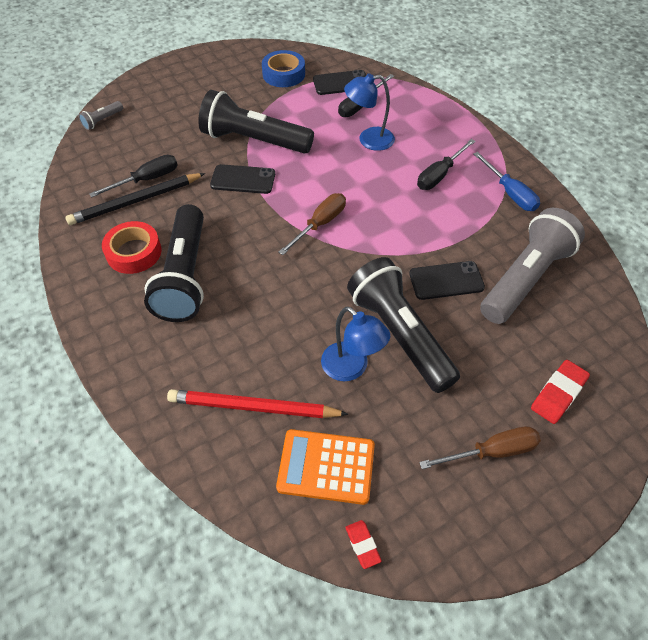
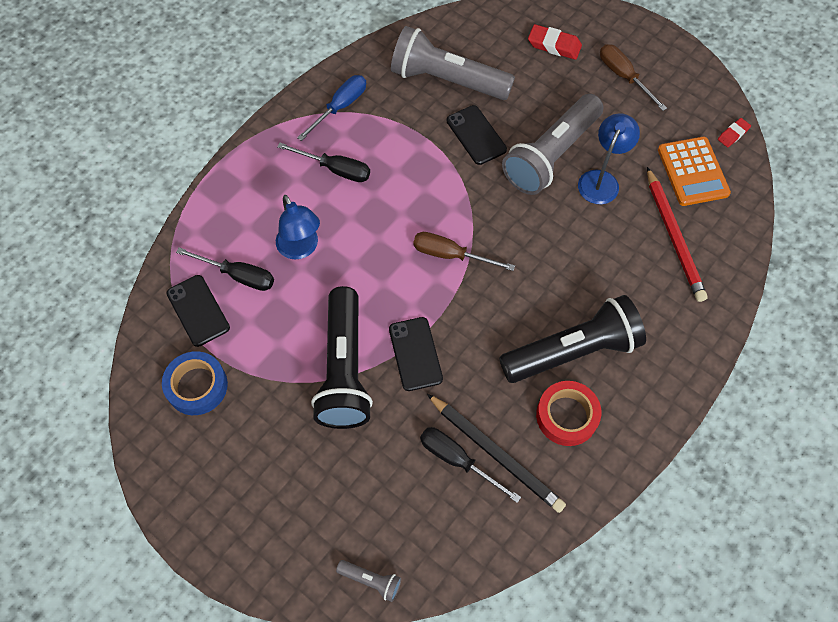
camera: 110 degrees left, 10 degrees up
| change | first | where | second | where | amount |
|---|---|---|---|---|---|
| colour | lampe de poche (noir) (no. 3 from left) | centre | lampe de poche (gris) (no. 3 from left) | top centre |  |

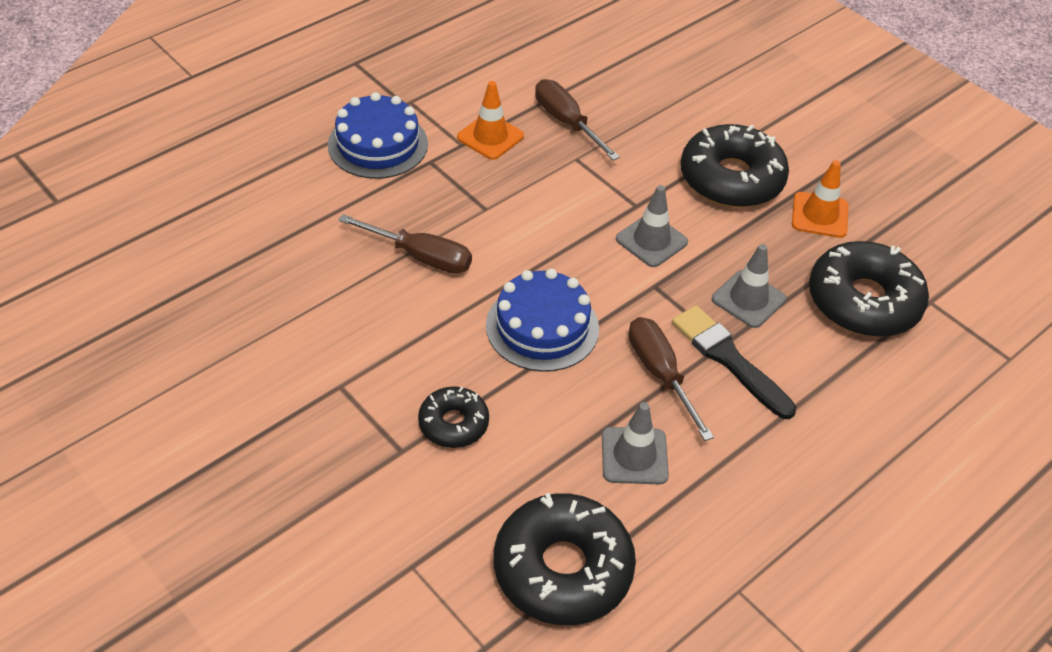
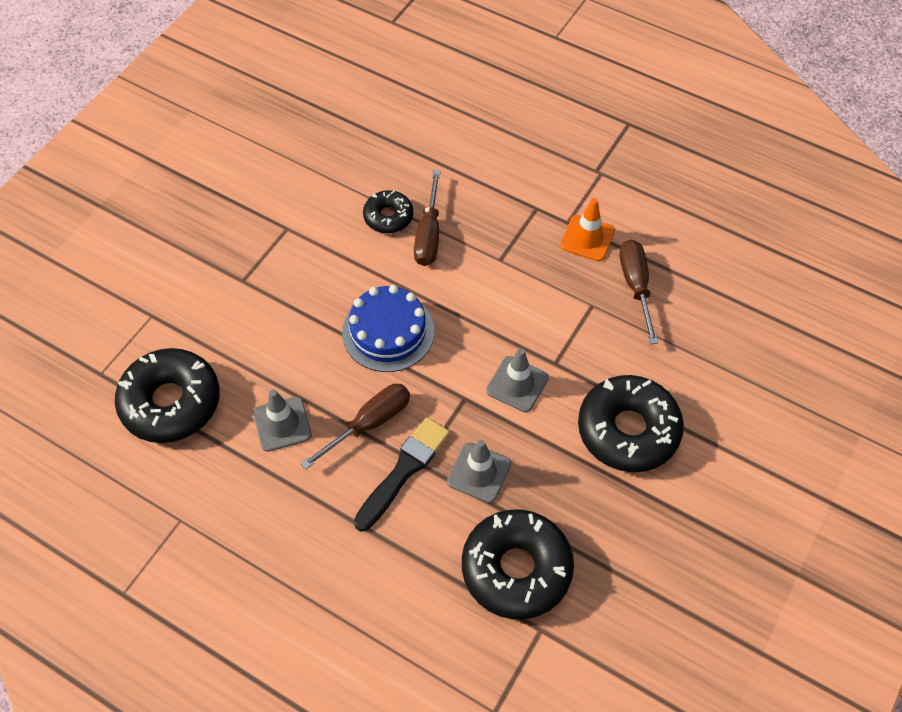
camera: 75 degrees right, 10 degrees up
| change | first | where | second | where | amount |
|---|---|---|---|---|---|
| missing | gâteau (bleu) (no. 1 from left) | top centre |  |  |  |
| missing | cône de chantier (orange) (no. 2 from left) | top right |  |  |  |
| relocated | beignet (noir) (no. 1 from left in the first image) | centre | beignet (noir) (no. 2 from left) | top centre |  |
| spun | tournevis (marron) (no. 2 from left in the first image) | top centre | tournevis (marron) (no. 3 from left) | middle right | 45 degrees counterclockwise |

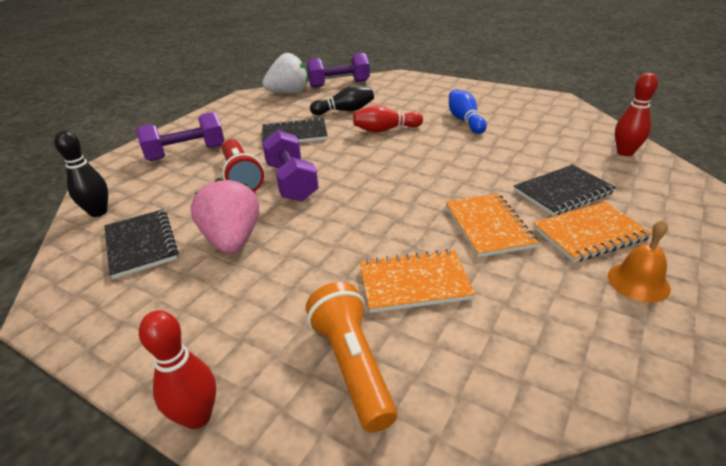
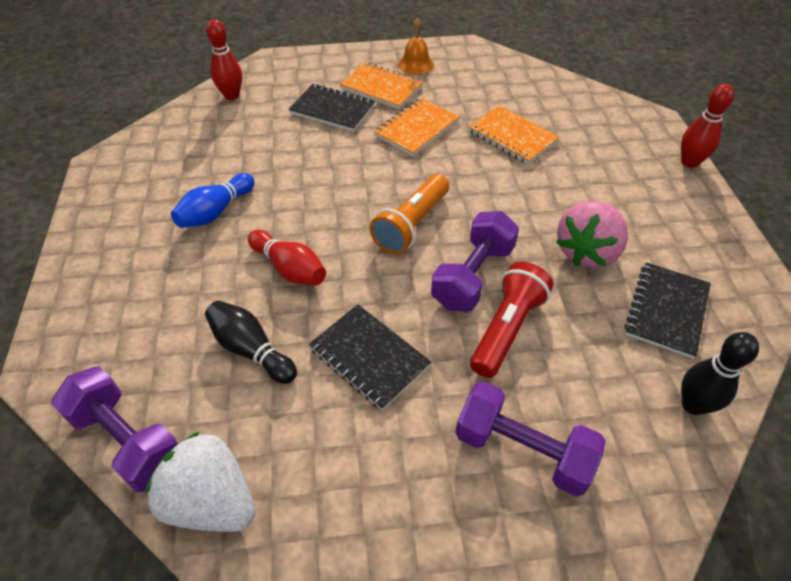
camera: 130 degrees left, 15 degrees up
| change | first | where | second | where | amount |
|---|---|---|---|---|---|
| relocated | lampe de poche (orange) | bottom centre |  | centre |  |

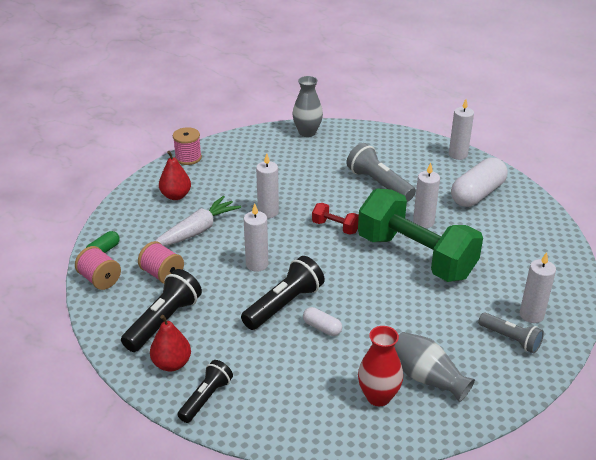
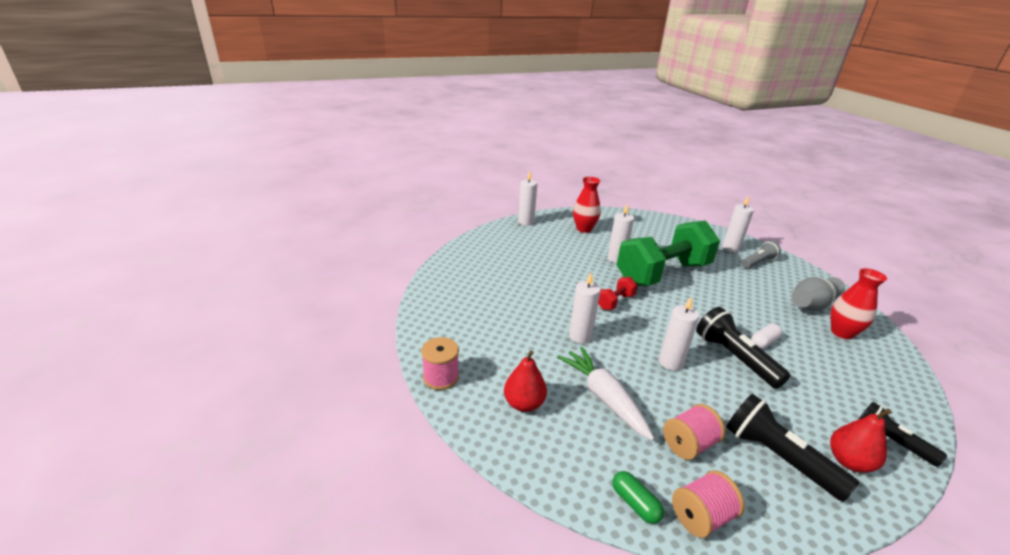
camera: 75 degrees left, 5 degrees down
| change | first | where | second | where | amount |
|---|---|---|---|---|---|
| missing | vase (gris) (no. 1 from left) | top centre |  |  |  |
| missing | lampe de poche (gris) (no. 1 from left) | centre |  |  |  |
| exchanged | gélule (blanc) (no. 2 from left) | middle right | vase (rouge) (no. 1 from left) | centre |  |

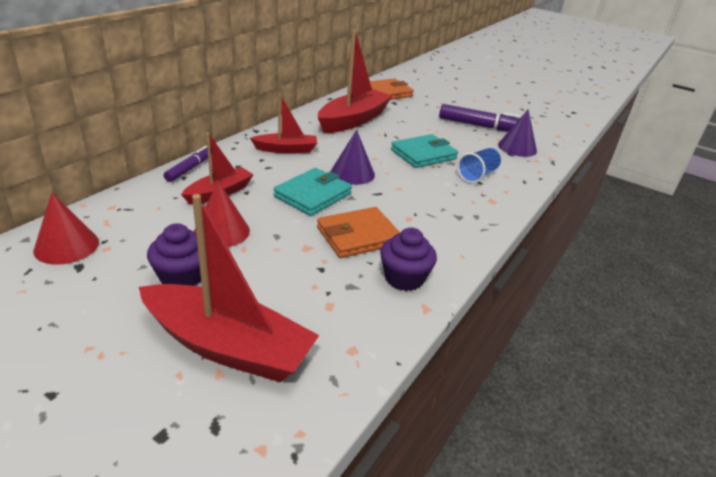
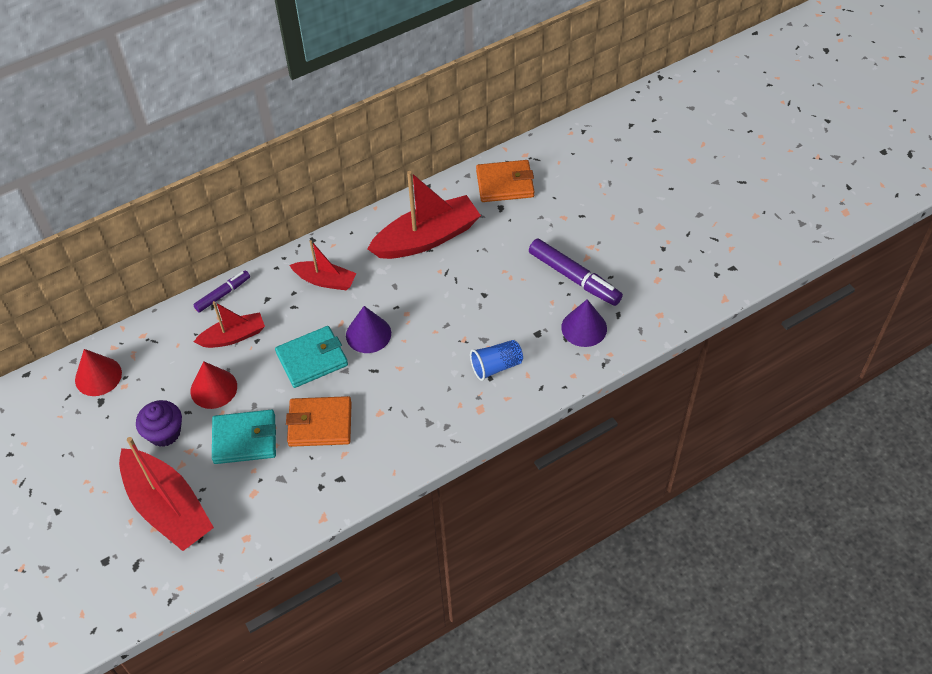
camera: 30 degrees right, 20 degrees up
| change | first | where | second | where | amount |
|---|---|---|---|---|---|
| missing | muffin (violet) (no. 2 from left) | centre |  |  |  |
| relocated | portefeuille (turquoise) (no. 2 from left in the first image) | top centre | portefeuille (turquoise) (no. 1 from left) | middle left |  |

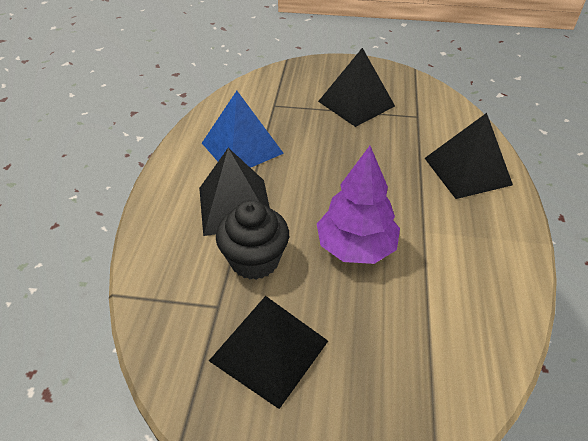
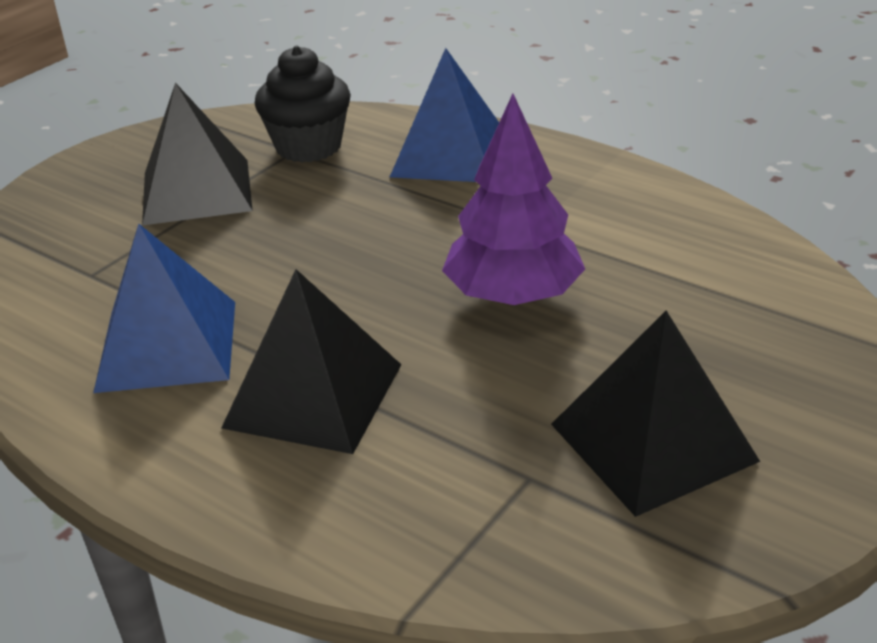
camera: 60 degrees left, 10 degrees down
| change | first | where | second | where | amount |
|---|---|---|---|---|---|
| relocated | muffin (noir) | centre |  | top centre |  |
| colour | pyramide (noir) (no. 4 from left) | middle right | pyramide (bleu) (no. 2 from left) | top centre |  |

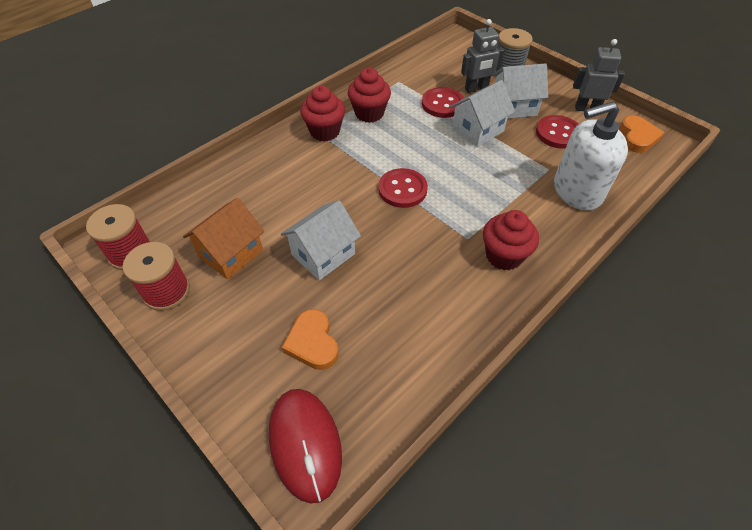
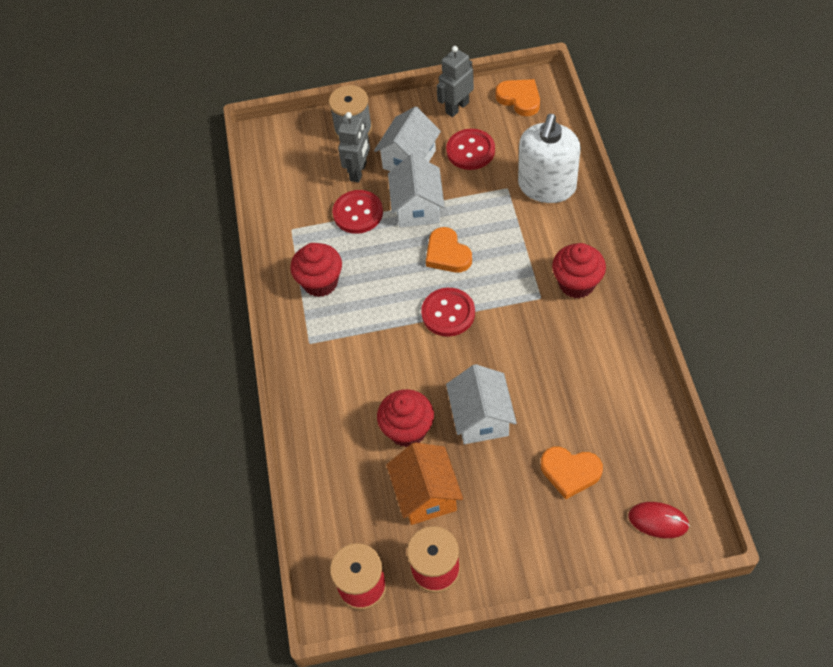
camera: 50 degrees left, 5 degrees up
| change | first | where | second | where | amount |
|---|---|---|---|---|---|
| appeared |  |  | cœur (orange) (no. 1 from left) | centre |  |
| relocated | muffin (rouge) (no. 1 from left in the first image) | top centre | muffin (rouge) (no. 2 from left) | centre |  |
| size | souris (rouge) | bottom centre |  | bottom right | x0.59 |

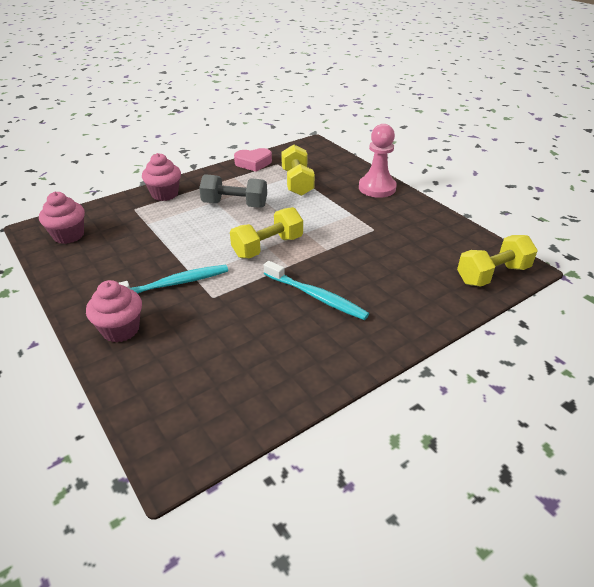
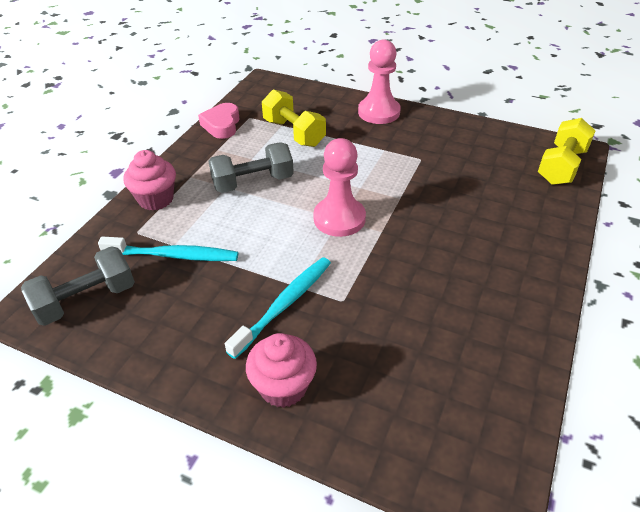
camera: 30 degrees left, 5 degrees up
| change | first | where | second | where | amount |
|---|---|---|---|---|---|
| relocated | brosse à dents (turquoise) (no. 2 from left in the first image) | centre | brosse à dents (turquoise) (no. 1 from left) | middle left |  |
| exchanged | muffin (rose) (no. 1 from left) | middle left | haltère (gris) (no. 1 from left) | middle left |  |
| exchanged | haltère (jaune) (no. 1 from left) | centre | pion (rose) (no. 1 from left) | centre |  |
| spun | cœur (rose) | top centre |  | top centre | 135 degrees clockwise |

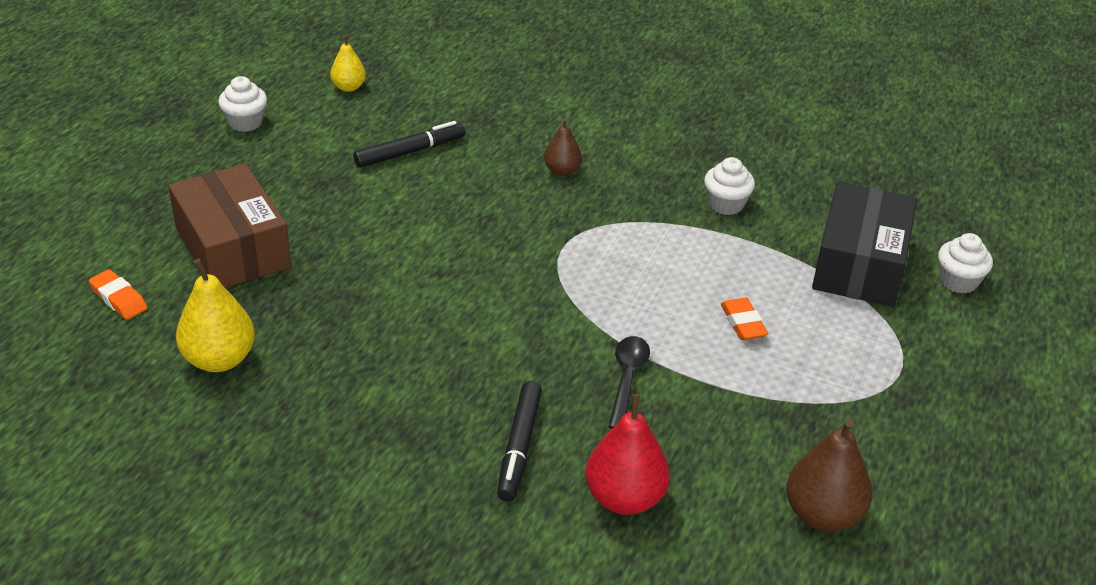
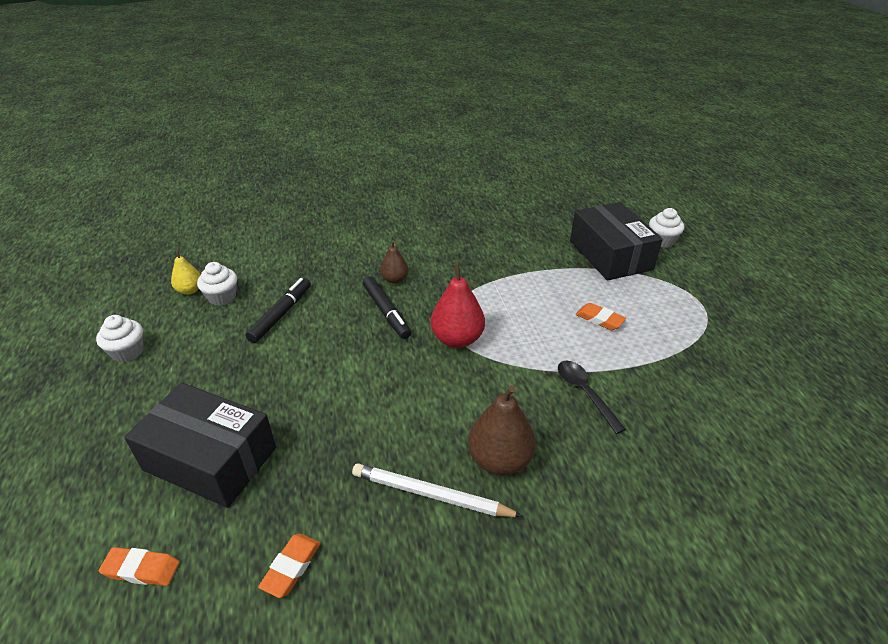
camera: 35 degrees left, 0 degrees up
| change | first | where | second | where | amount |
|---|---|---|---|---|---|
| appeared |  |  | crayon (blanc) | bottom centre |  |
| relocated | feutre (noir) (no. 2 from left) | bottom centre |  | centre |  |
| relocated | poire (rouge) | bottom centre |  | centre |  |
| relocated | muffin (blanc) (no. 2 from left) | top centre |  | middle left |  |
| relocated | poire (marron) (no. 2 from left) | bottom right |  | bottom centre |  |
| exchanged | poire (jaune) (no. 1 from left) | middle left | gomme (orange) (no. 2 from left) | bottom left |  |
| colour | boîte (marron) | middle left | boîte (noir) (no. 1 from left) | bottom left |  |

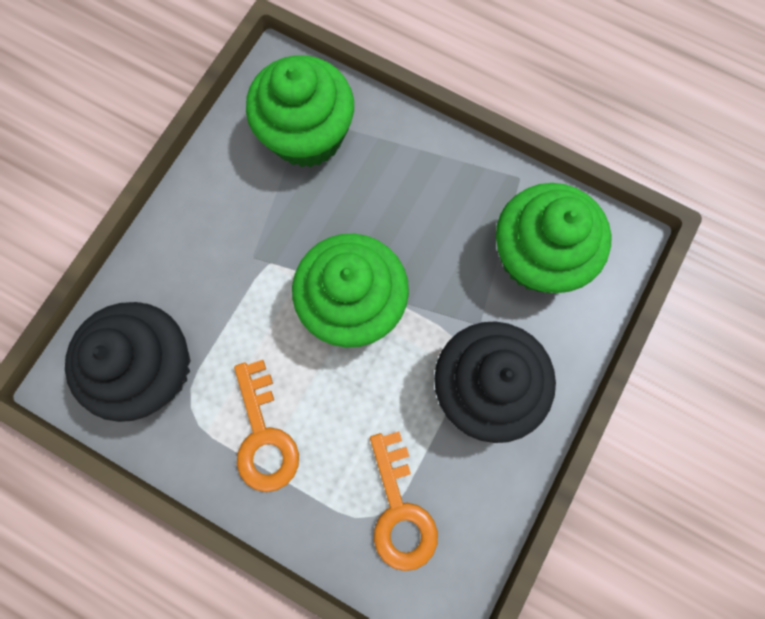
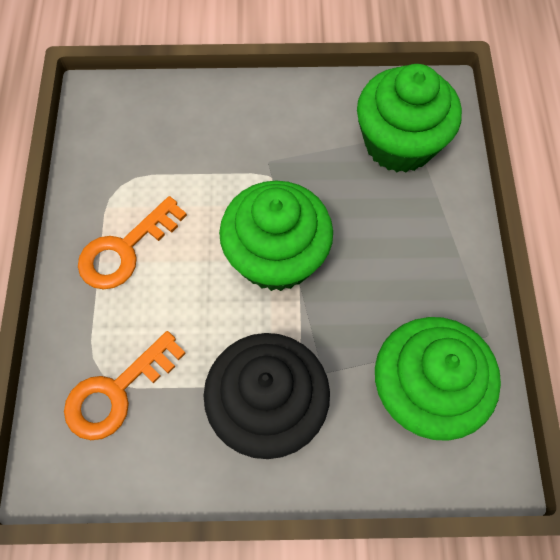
camera: 60 degrees right, 10 degrees down
| change | first | where | second | where | amount |
|---|---|---|---|---|---|
| missing | muffin (noir) (no. 1 from left) | middle left |  |  |  |

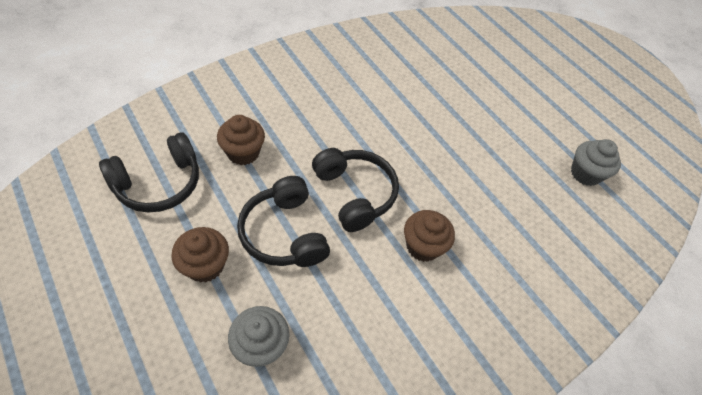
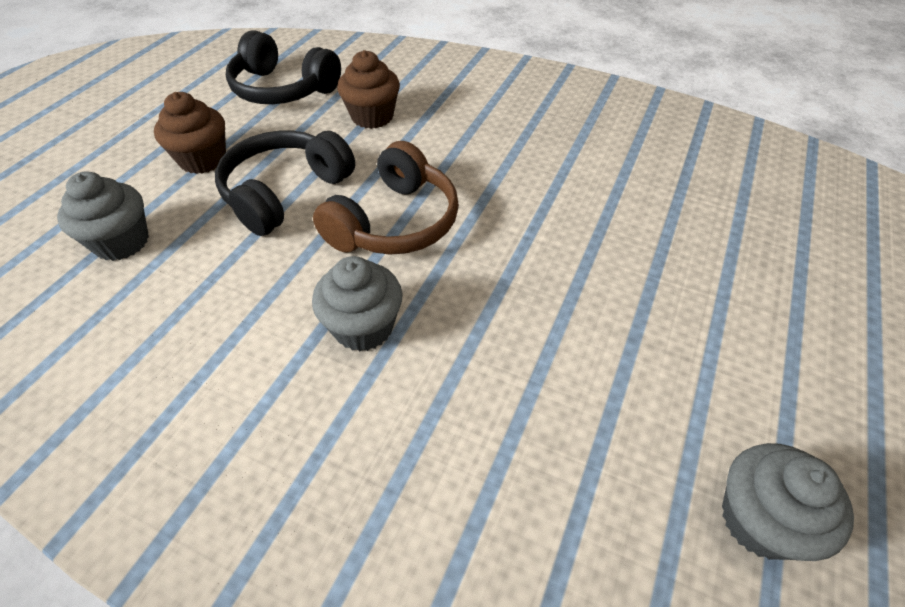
camera: 65 degrees right, 5 degrees down
| change | first | where | second | where | amount |
|---|---|---|---|---|---|
| colour | casque audio (noir) (no. 3 from left) | centre | casque audio (marron) | top centre |  |
| colour | muffin (marron) (no. 3 from left) | centre | muffin (gris) (no. 2 from left) | centre |  |

